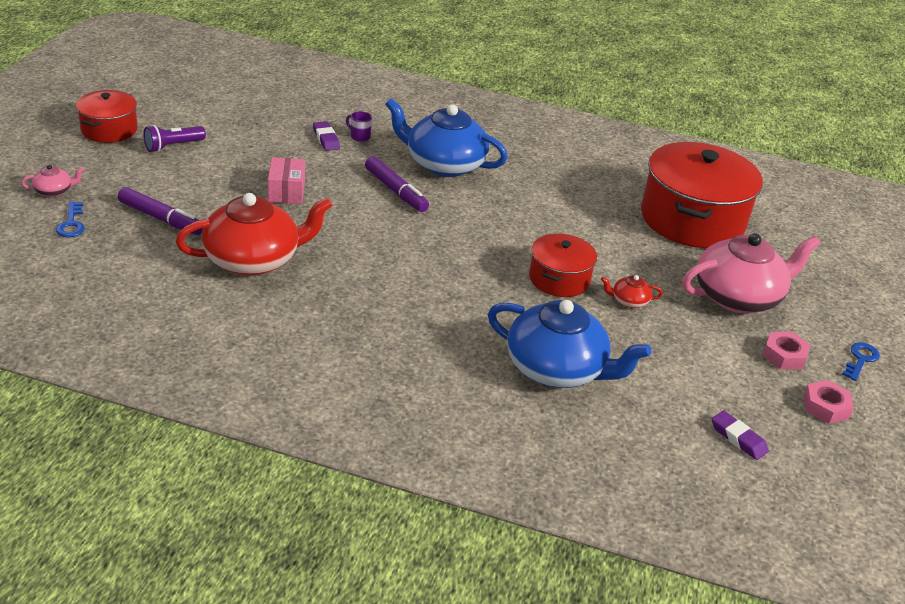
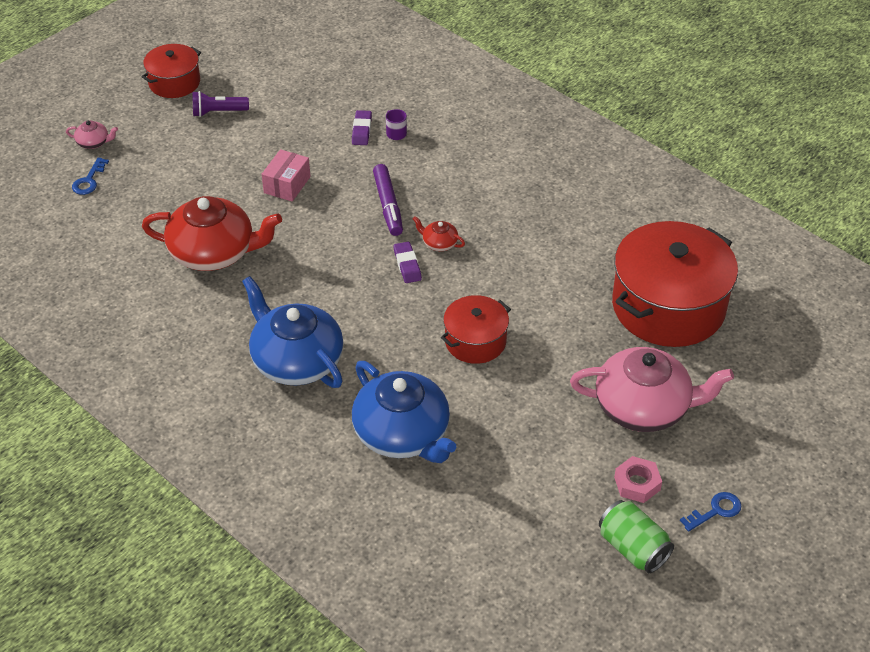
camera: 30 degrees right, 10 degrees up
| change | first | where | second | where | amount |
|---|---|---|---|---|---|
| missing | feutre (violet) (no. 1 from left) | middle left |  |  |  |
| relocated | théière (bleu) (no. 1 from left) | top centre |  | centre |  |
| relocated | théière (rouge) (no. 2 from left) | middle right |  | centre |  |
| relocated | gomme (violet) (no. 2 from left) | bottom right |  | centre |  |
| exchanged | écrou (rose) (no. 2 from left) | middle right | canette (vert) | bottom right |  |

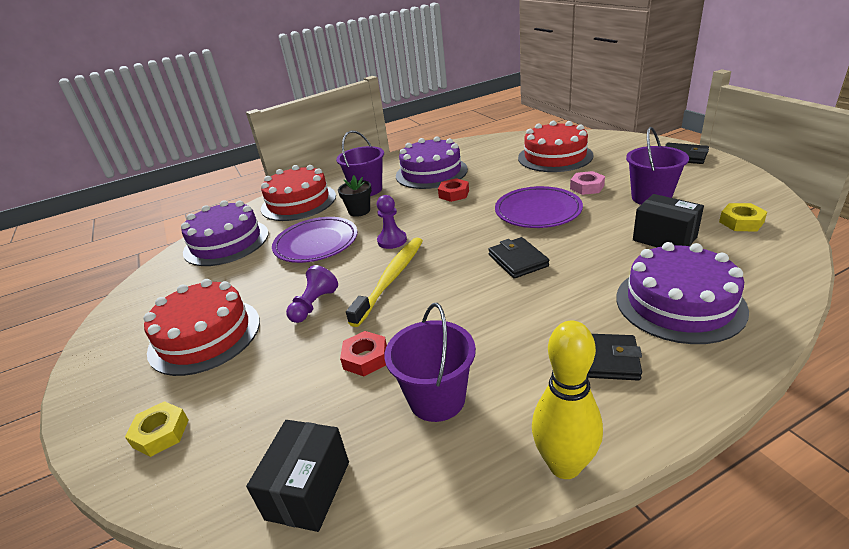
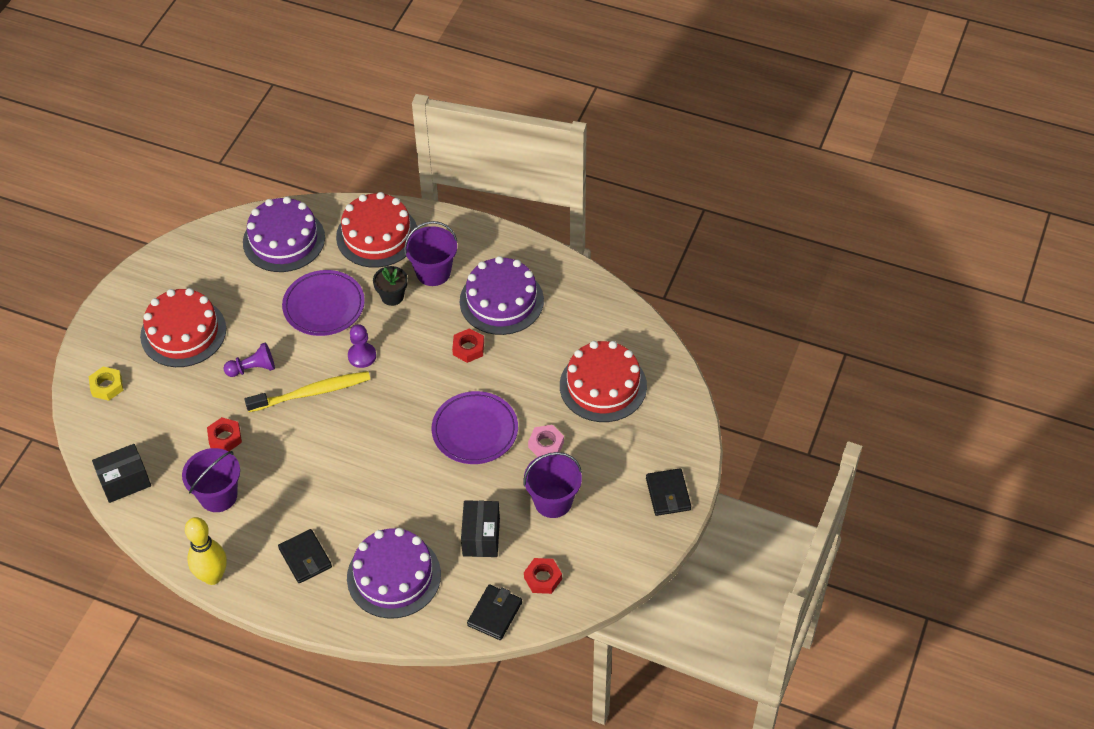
camera: 45 degrees right, 20 degrees up
| change | first | where | second | where | amount |
|---|---|---|---|---|---|
| relocated | portefeuille (noir) (no. 1 from left in the first image) | centre | portefeuille (noir) (no. 2 from left) | bottom centre |  |
| colour | écrou (jaune) (no. 2 from left) | middle right | écrou (rouge) (no. 3 from left) | bottom centre |  |

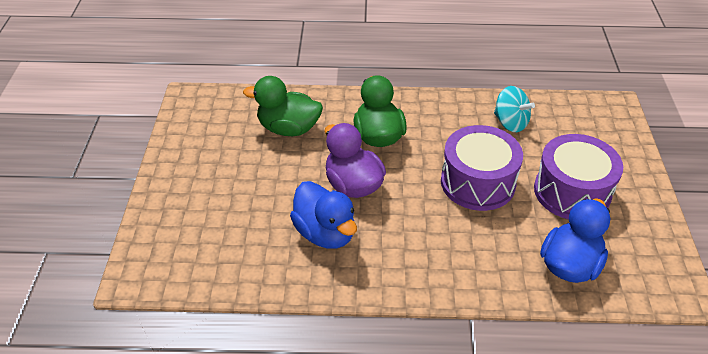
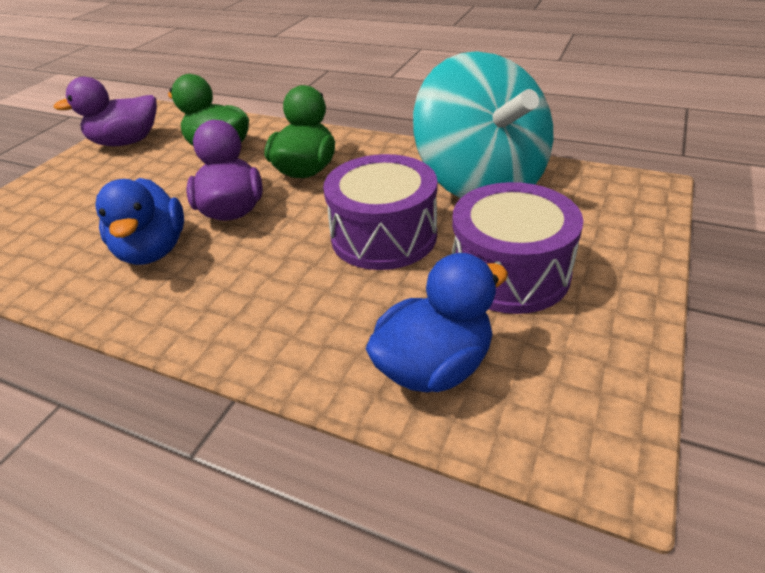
camera: 25 degrees right, 5 degrees down
| change | first | where | second | where | amount |
|---|---|---|---|---|---|
| appeared |  |  | canard (violet) (no. 1 from left) | top left |  |
| size | toupie (turquoise) | top right |  | top centre | x2.26 |

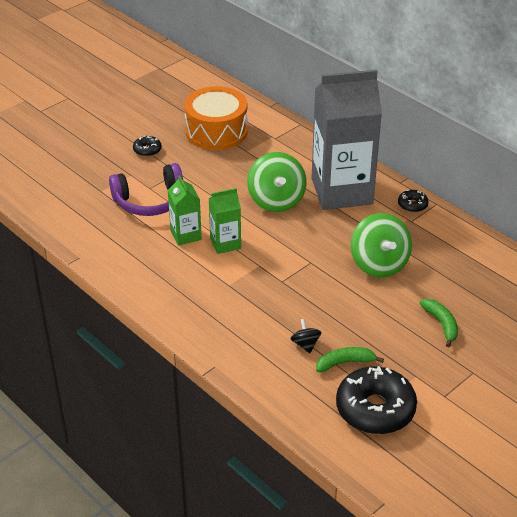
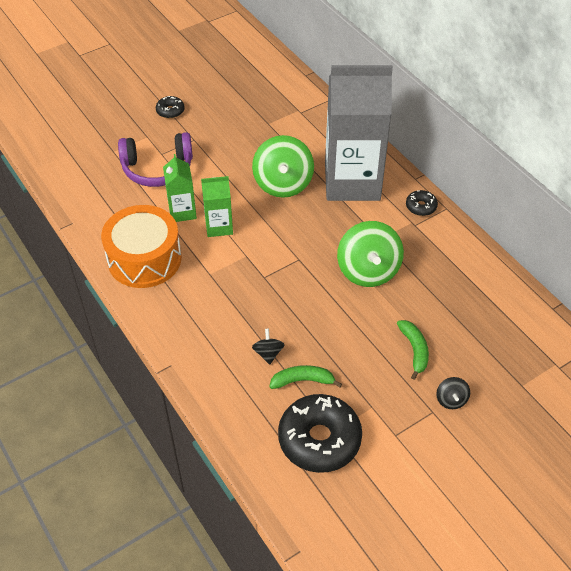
camera: 10 degrees right, 10 degrees up
| change | first | where | second | where | amount |
|---|---|---|---|---|---|
| appeared |  |  | toupie (noir) (no. 2 from left) | bottom right |  |
| relocated | tambour (orange) | top centre |  | middle left |  |

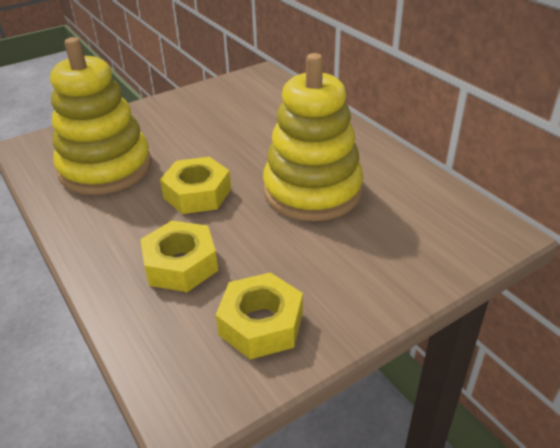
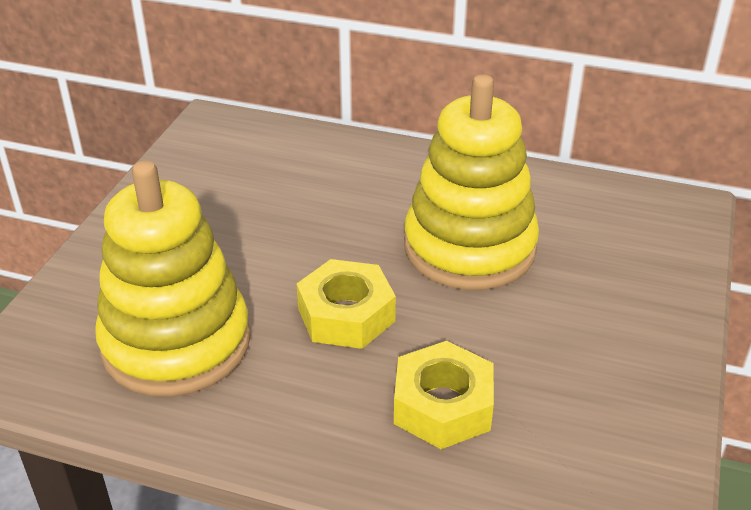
camera: 40 degrees left, 0 degrees up
| change | first | where | second | where | amount |
|---|---|---|---|---|---|
| missing | écrou (jaune) (no. 3 from left) | bottom centre |  |  |  |

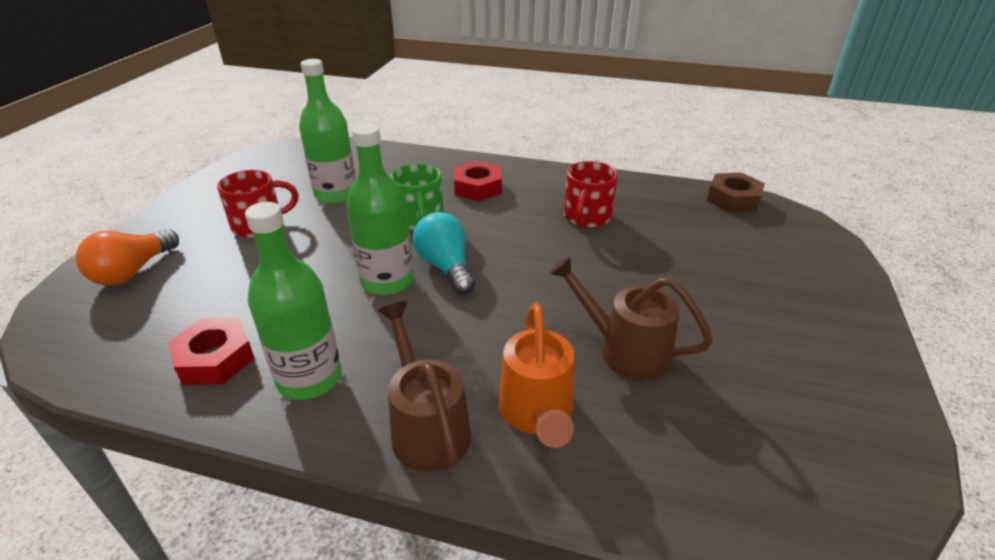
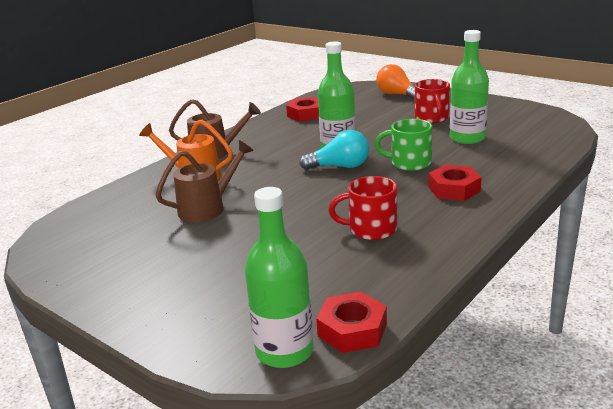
camera: 115 degrees right, 10 degrees down
| change | first | where | second | where | amount |
|---|---|---|---|---|---|
| relocated | bouteille (vert) (no. 1 from left) | middle left |  | bottom centre |  |
| colour | écrou (marron) | middle right | écrou (rouge) (no. 2 from left) | bottom centre |  |
| spun | tasse (rouge) (no. 2 from left in the first image) | centre | tasse (rouge) (no. 1 from left) | centre | 45 degrees counterclockwise |

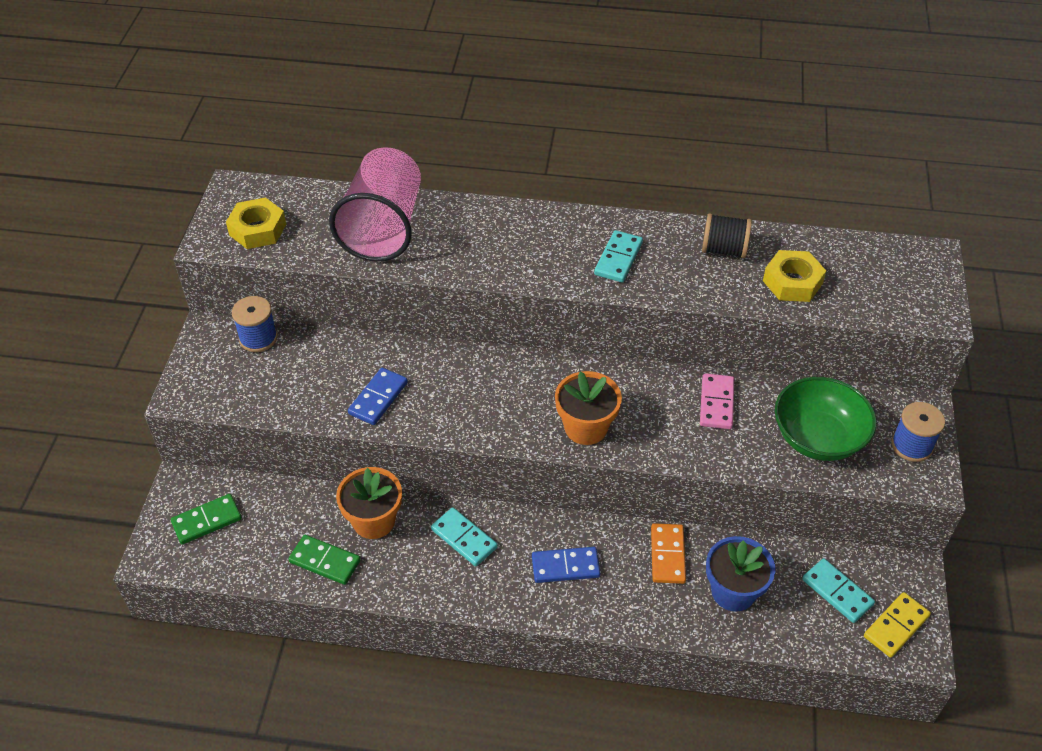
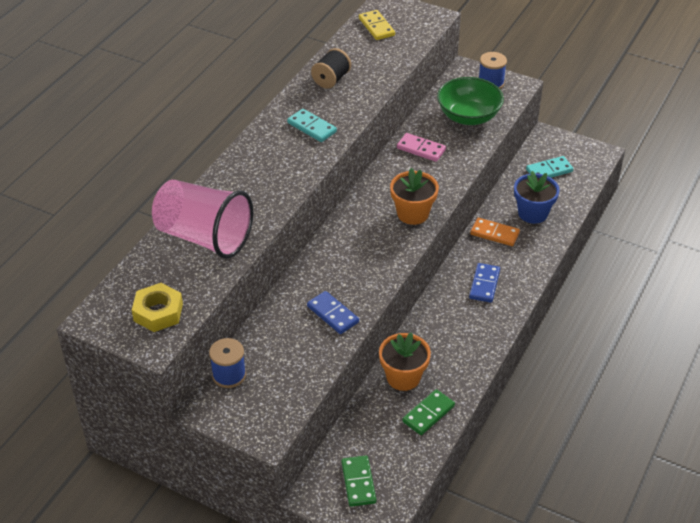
camera: 70 degrees left, 5 degrees down
| change | first | where | second | where | amount |
|---|---|---|---|---|---|
| missing | domino (turquoise) (no. 1 from left) | bottom centre |  |  |  |
| missing | écrou (jaune) (no. 2 from left) | middle right |  |  |  |
| relocated | domino (jaune) | bottom right |  | top centre |  |

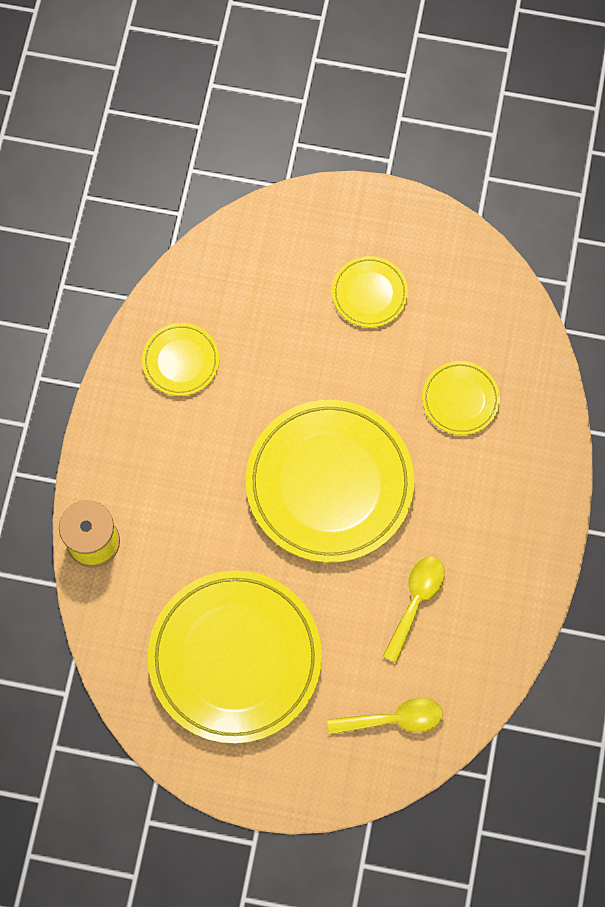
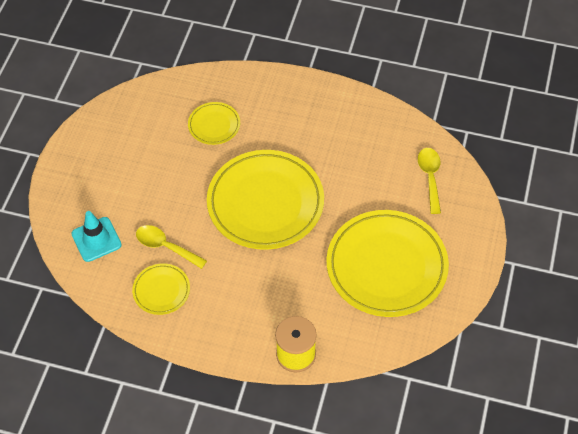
camera: 85 degrees left, 15 degrees down
| change | first | where | second | where | amount |
|---|---|---|---|---|---|
| missing | assiette (jaune) (no. 4 from left) | top centre |  |  |  |
| appeared |  |  | cône de chantier (turquoise) | middle left |  |
| relocated | cuillère (jaune) (no. 2 from left in the first image) | bottom right | cuillère (jaune) (no. 1 from left) | middle left |  |

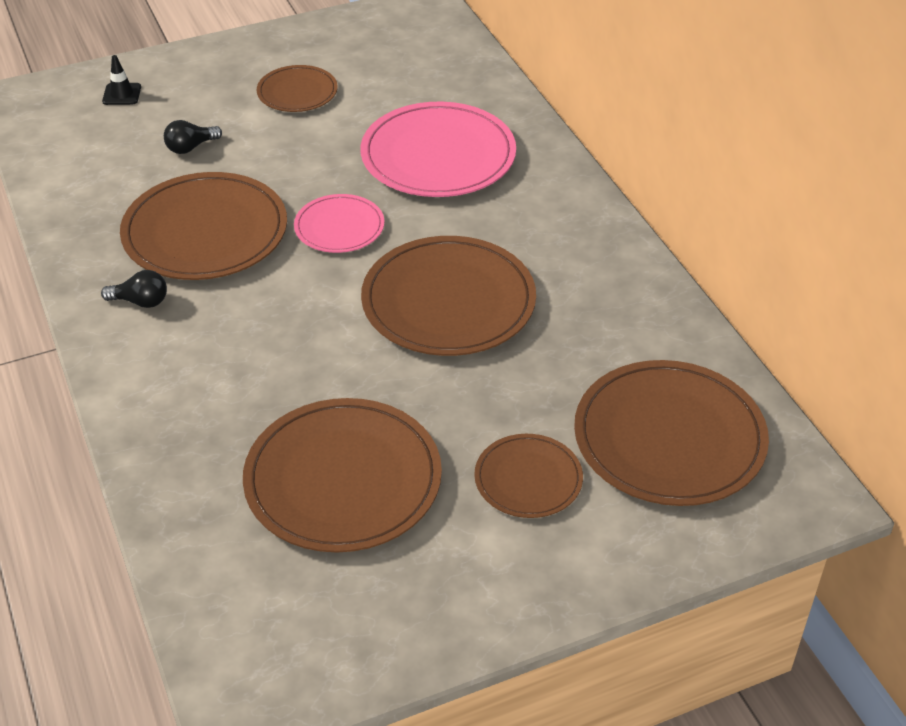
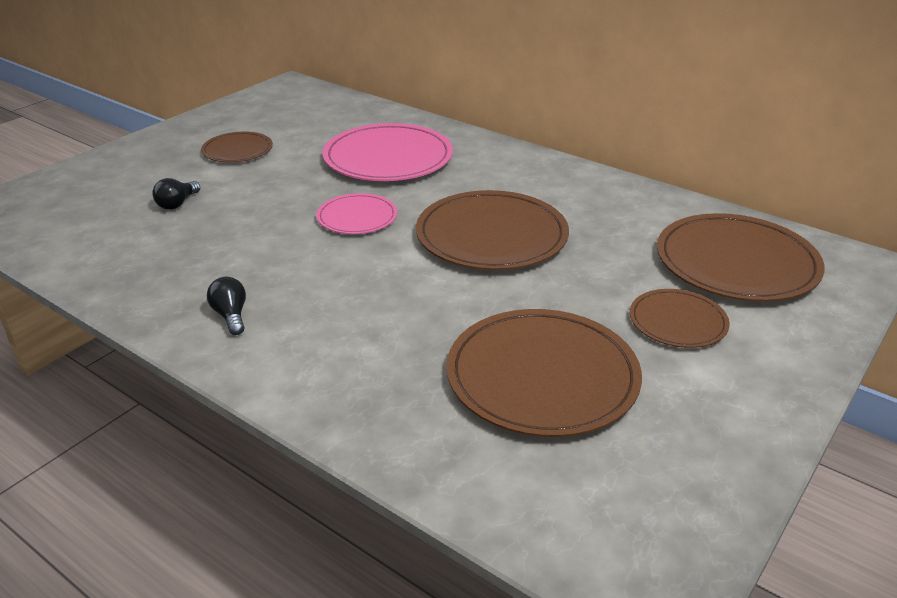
camera: 30 degrees left, 10 degrees down
| change | first | where | second | where | amount |
|---|---|---|---|---|---|
| missing | cône de chantier (noir) | top left |  |  |  |
| missing | assiette (marron) (no. 1 from left) | top left |  |  |  |
| spun | ampoule (noir) (no. 1 from left in the first image) | middle left | ampoule (noir) (no. 2 from left) | middle left | 90 degrees counterclockwise |

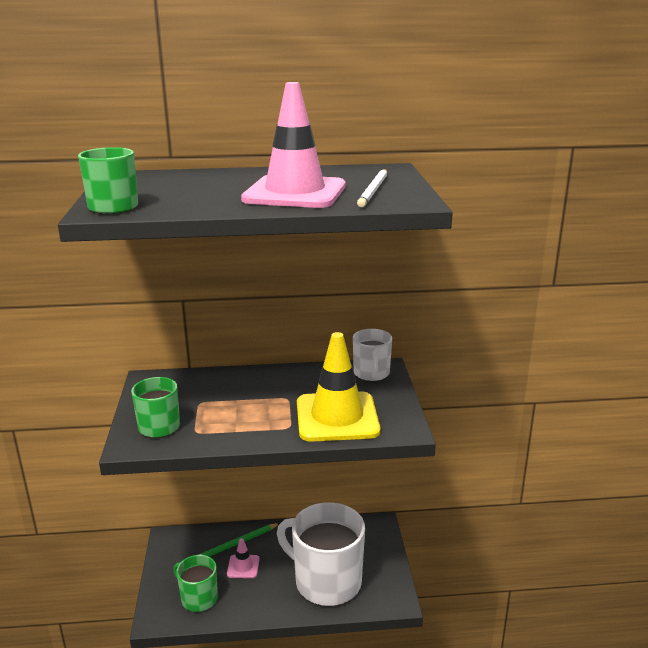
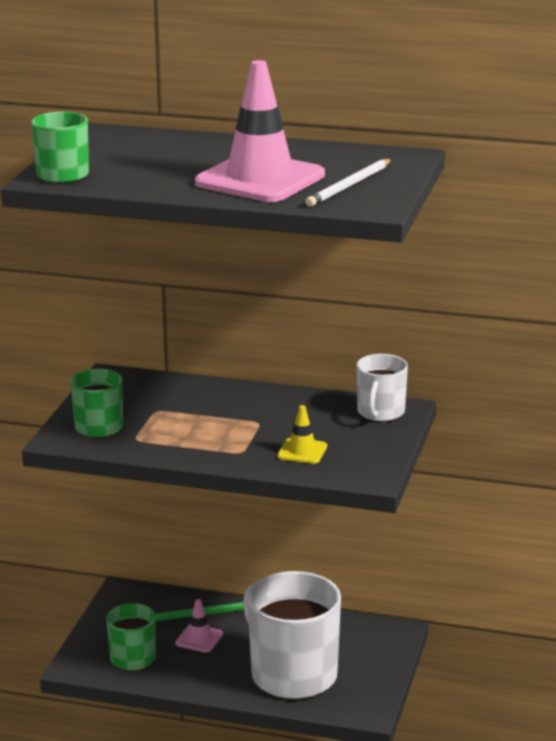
camera: 20 degrees right, 0 degrees up
| change | first | where | second | where | amount |
|---|---|---|---|---|---|
| size | cône de chantier (jaune) | centre |  | centre | x0.45 |

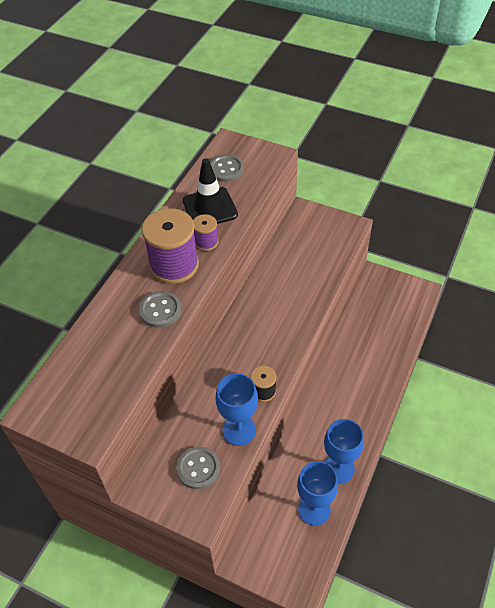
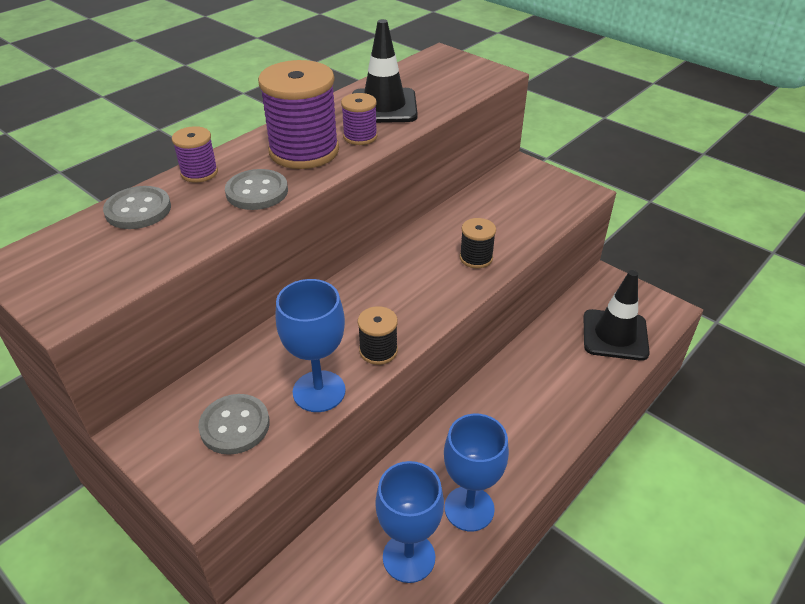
camera: 15 degrees right, 10 degrees down
| change | first | where | second | where | amount |
|---|---|---|---|---|---|
| appeared |  |  | bobine (violet) (no. 1 from left) | top left |  |
| appeared |  |  | bobine (noir) (no. 2 from left) | centre |  |
| appeared |  |  | cône de chantier (noir) (no. 2 from left) | middle right |  |
| relocated | bouton (gris) (no. 3 from left in the first image) | top centre | bouton (gris) (no. 1 from left) | middle left |  |

